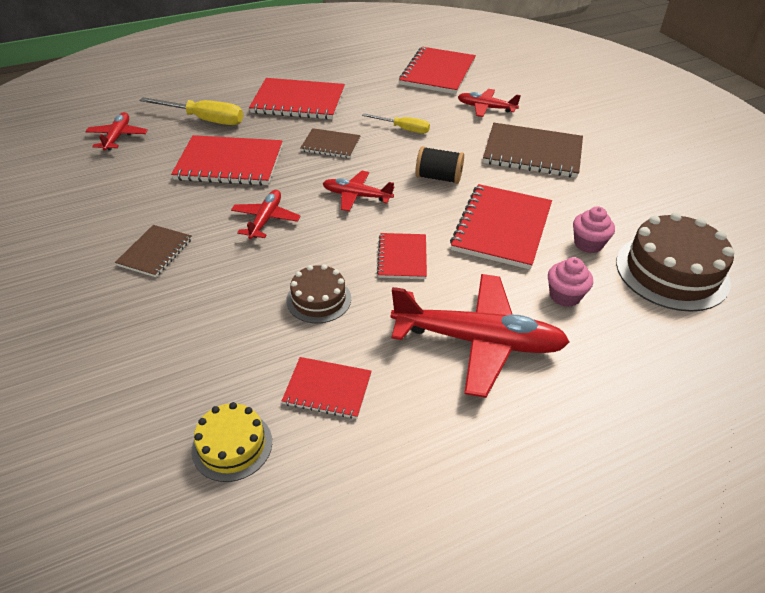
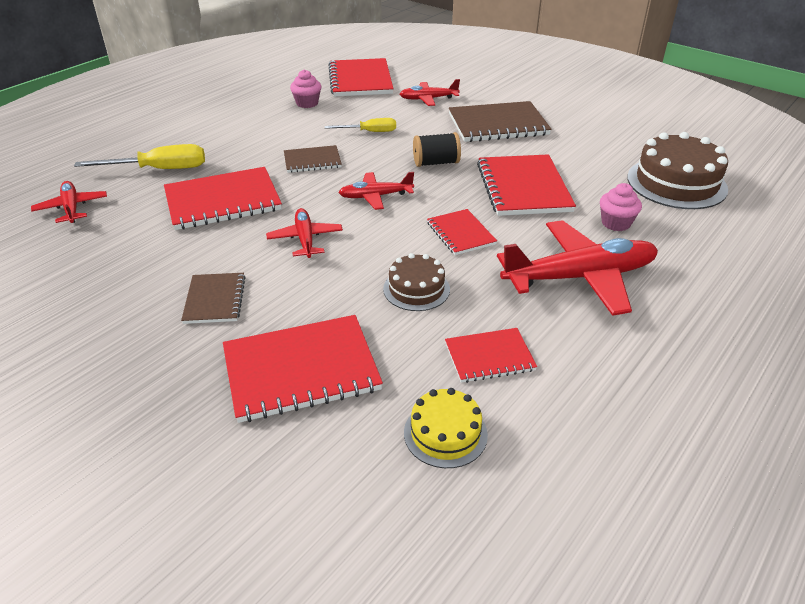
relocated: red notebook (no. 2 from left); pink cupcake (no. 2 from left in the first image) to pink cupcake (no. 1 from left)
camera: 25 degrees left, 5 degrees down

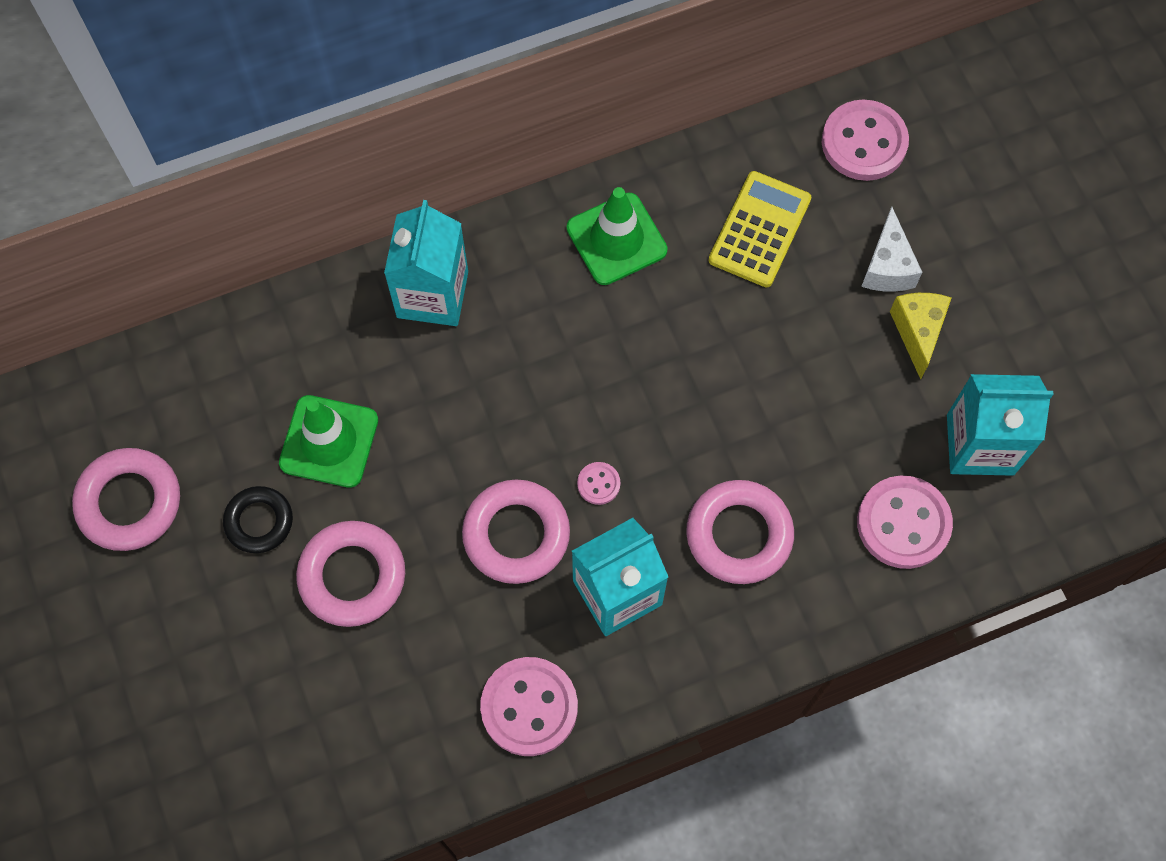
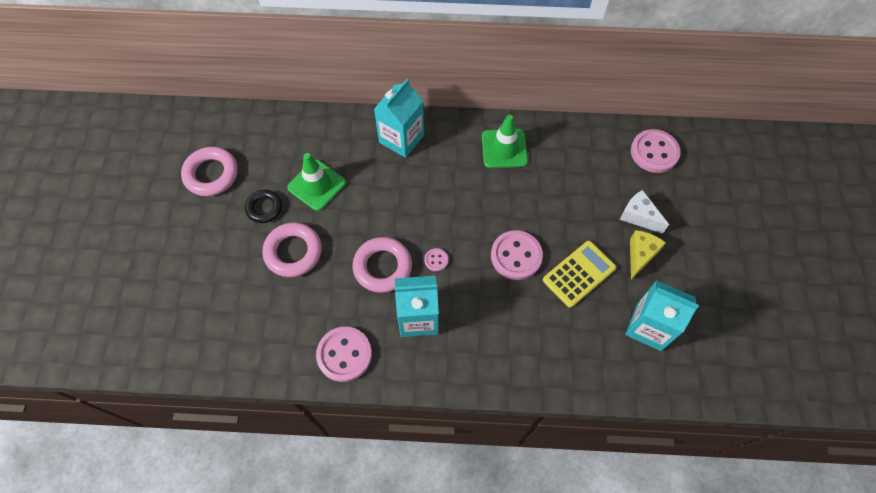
missing: pink ring (no. 4 from left)
relocated: pink button (no. 4 from left in the first image) to pink button (no. 3 from left); yellow calculator
spun: white cheese 105 degrees clockwise
camera: 25 degrees right, 5 degrees down

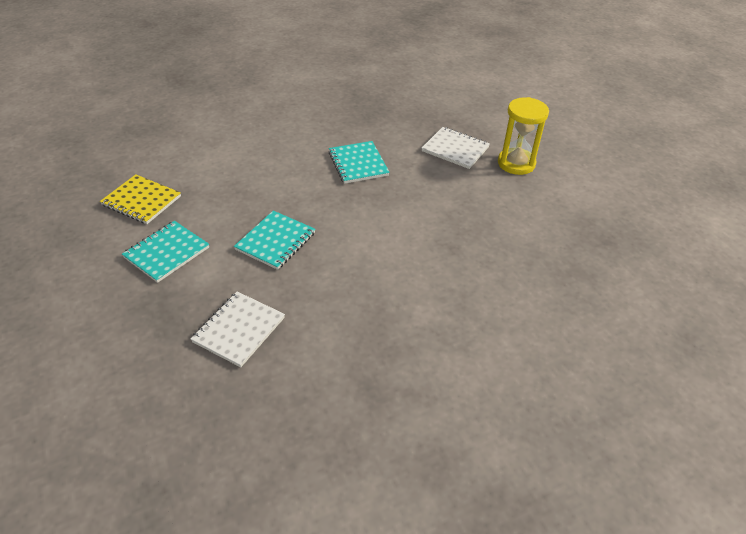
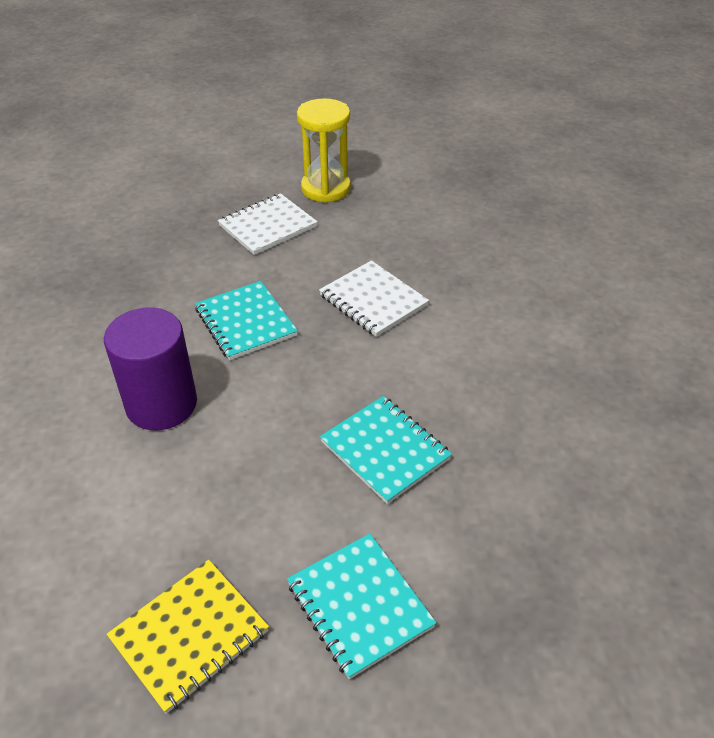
appeared: purple cylinder
relocated: white notebook (no. 1 from left in the first image) to white notebook (no. 2 from left)
spun: turquoise notebook (no. 3 from left in the first image) 60 degrees clockwise
camera: 70 degrees left, 0 degrees up

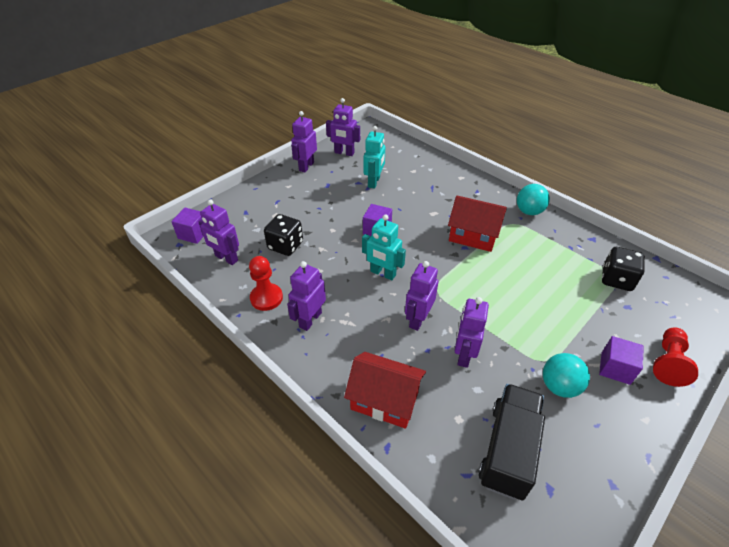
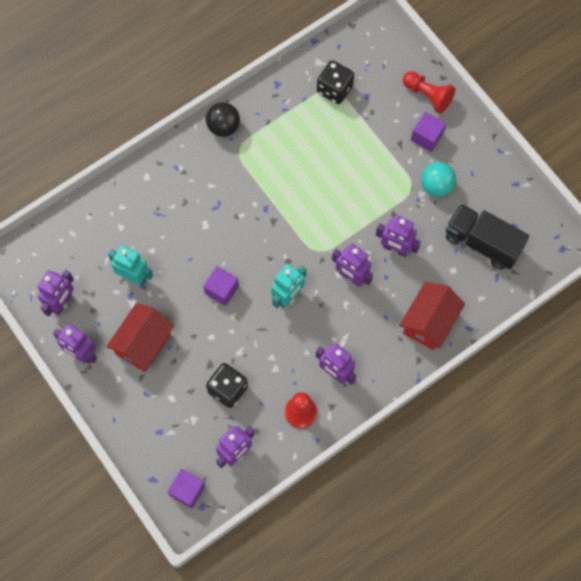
relocated: red house (no. 2 from left in the first image) to red house (no. 1 from left)
colour: turquoise ball (no. 1 from left) to black ball
camera: 80 degrees left, 25 degrees up

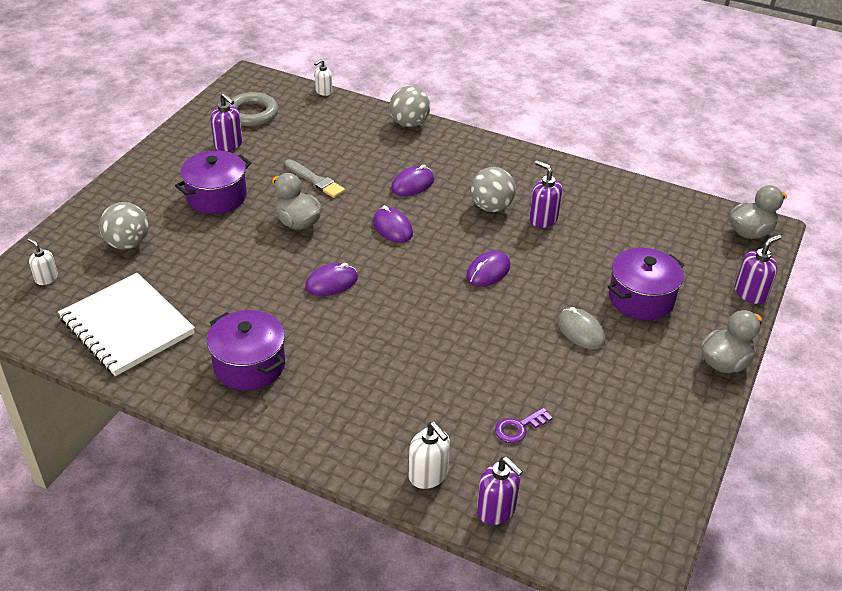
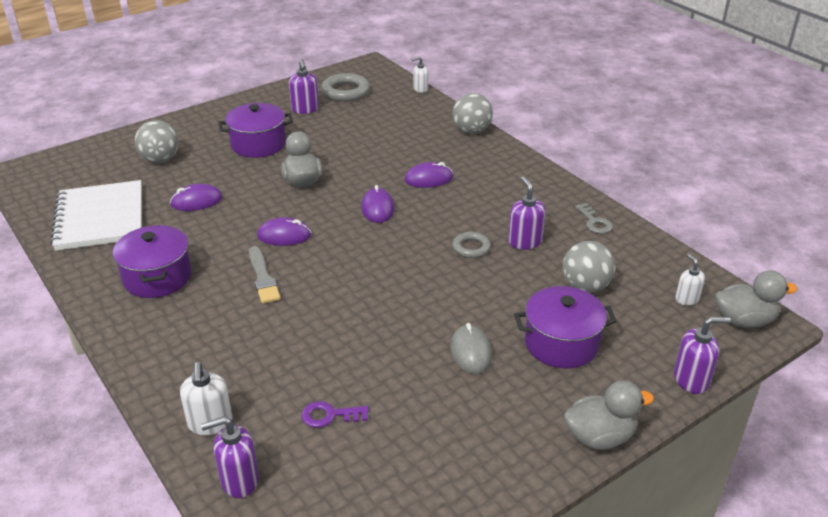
appeared: grey ring (no. 2 from left); grey key
relocated: purple mouse (no. 4 from left in the first image) to purple mouse (no. 1 from left); grey brush; grey ball (no. 3 from left); white soap dispenser (no. 1 from left in the first image) to white soap dispenser (no. 3 from left)
spun: purple soap dispenser (no. 2 from left in the first image) 90 degrees clockwise
camera: 30 degrees right, 5 degrees down

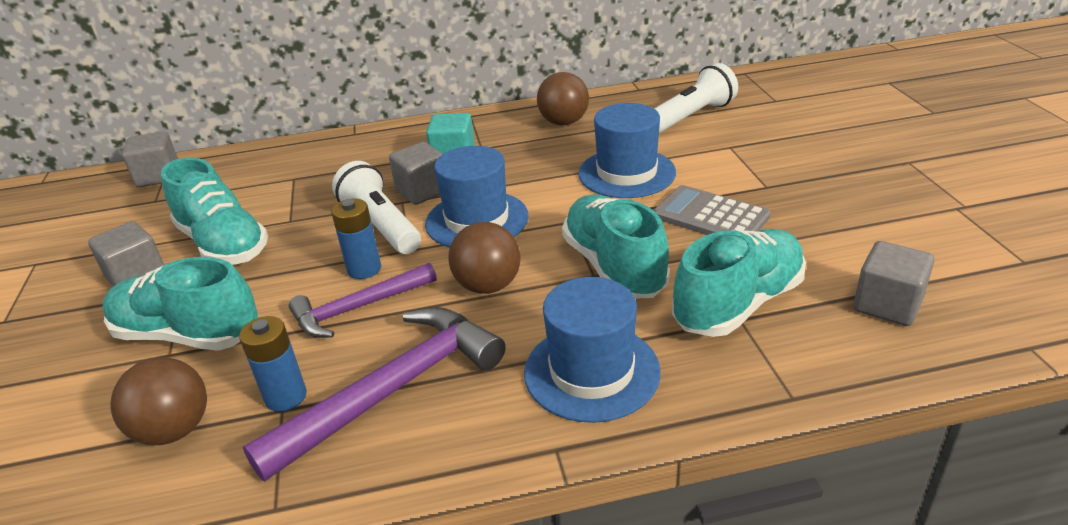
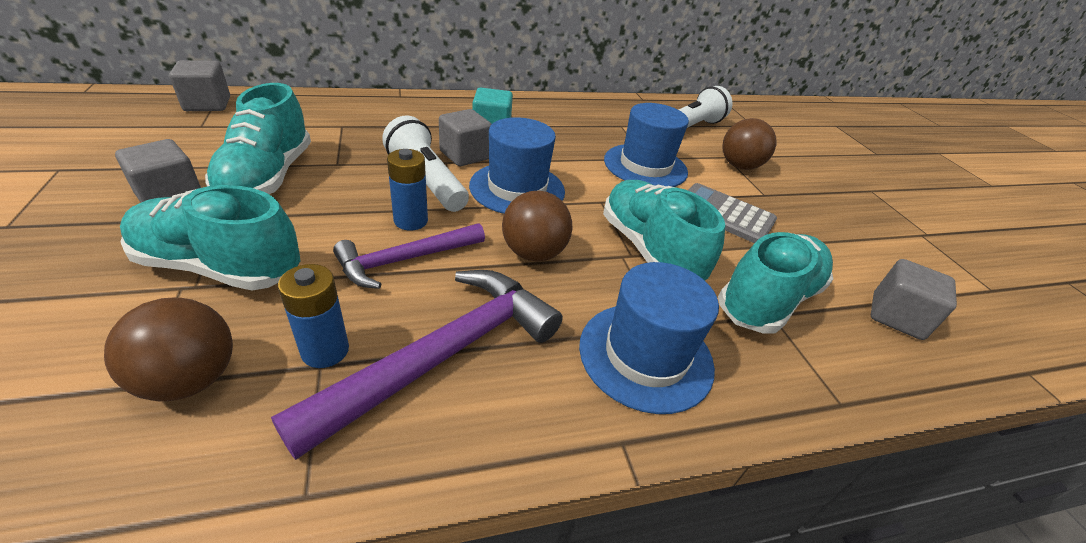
relocated: brown ball (no. 3 from left)
spun: turquoise shoe (no. 2 from left) 45 degrees clockwise
camera: 10 degrees left, 5 degrees up

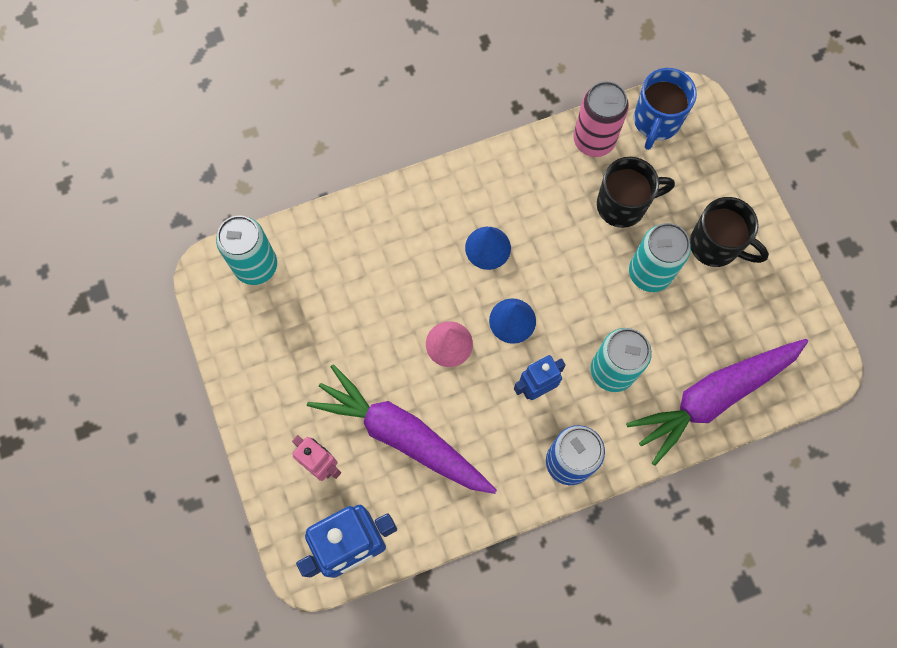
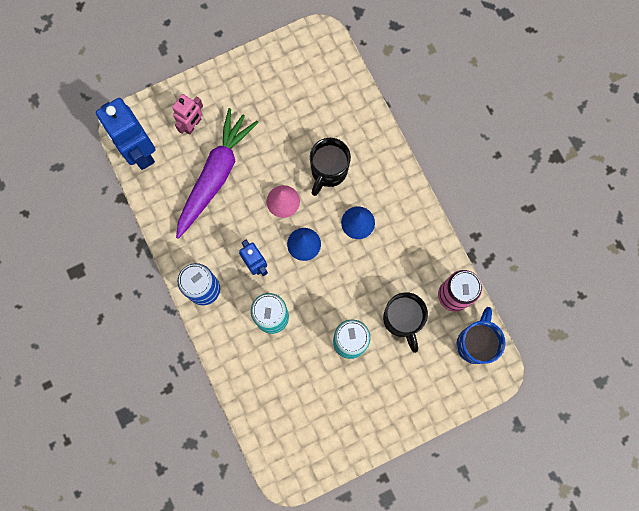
missing: turquoise can (no. 1 from left); purple carrot (no. 2 from left)
relocated: black mug (no. 2 from left in the first image) to black mug (no. 1 from left)
spun: blue mug 90 degrees clockwise
camera: 85 degrees right, 5 degrees up

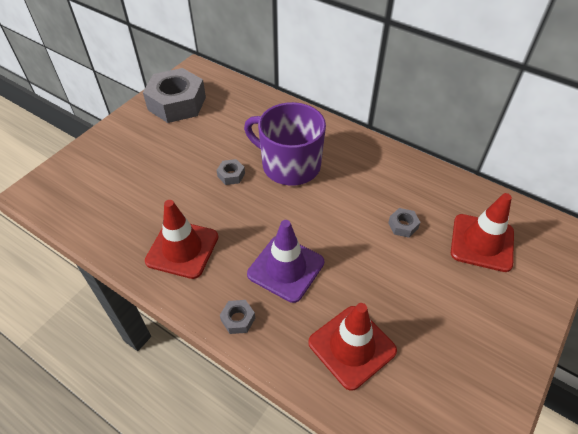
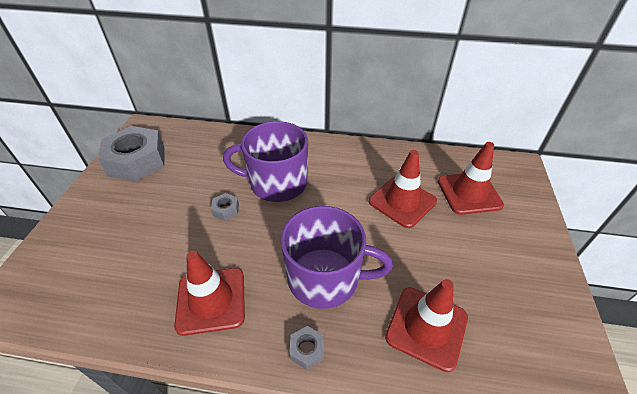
exchanged: purple traffic cone to purple mug (no. 2 from left); grey nut (no. 4 from left) to red traffic cone (no. 2 from left)
camera: 25 degrees left, 5 degrees down

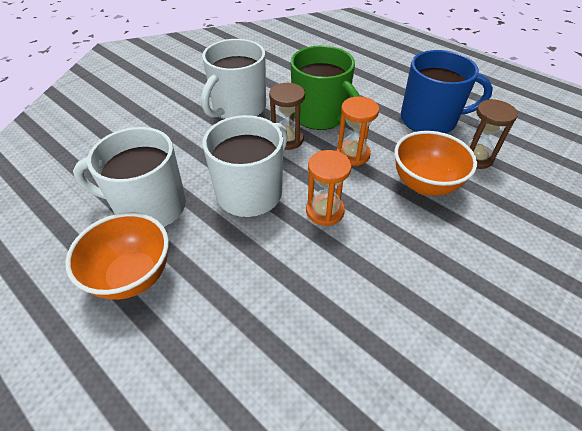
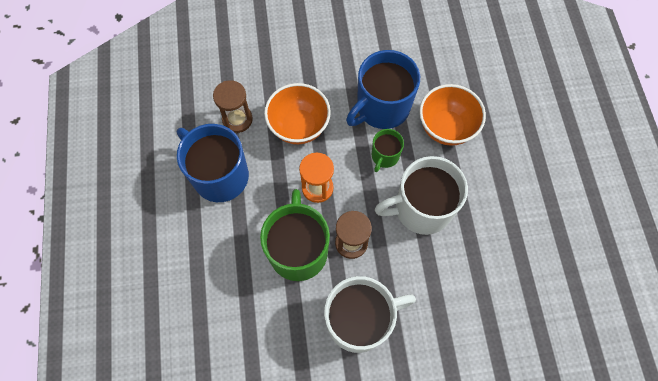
missing: white mug (no. 1 from left)
appeared: blue mug (no. 2 from left)
relocated: orange bowl (no. 1 from left in the first image) to orange bowl (no. 2 from left)
exchanged: orange hourglass (no. 1 from left) to green mug (no. 2 from left)
camera: 140 degrees left, 20 degrees up

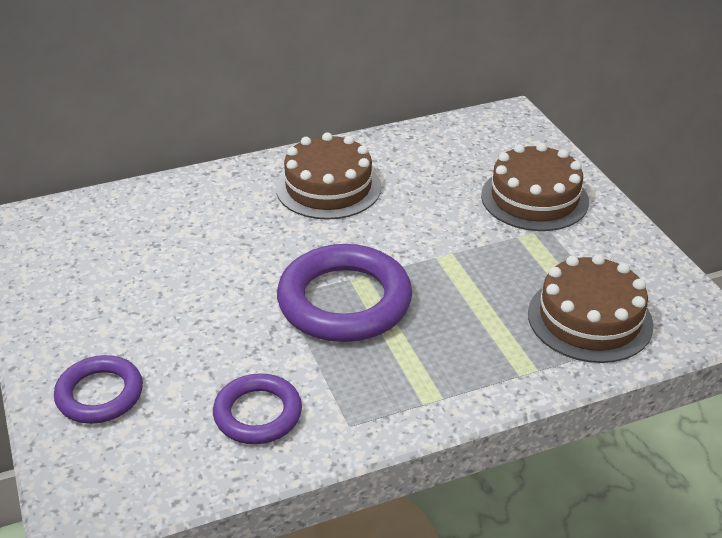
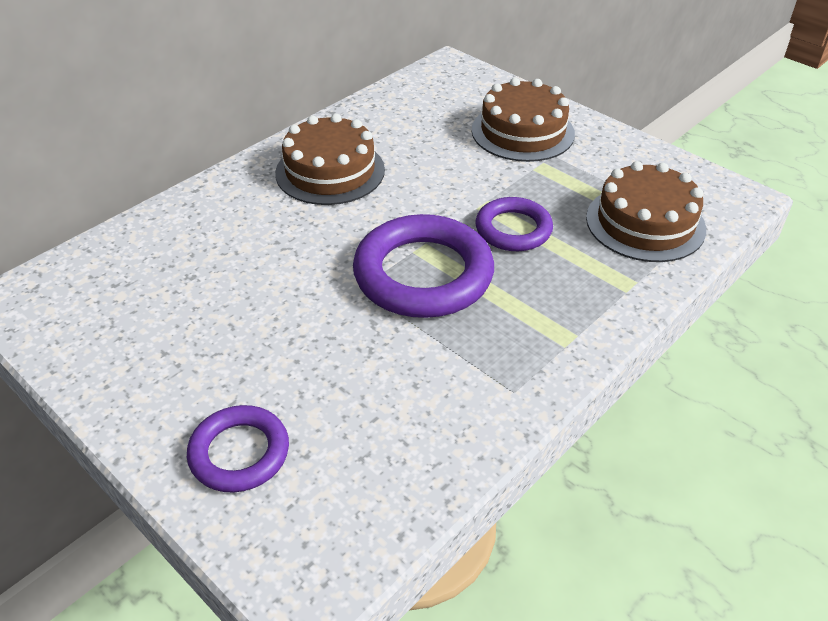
relocated: purple ring (no. 2 from left in the first image) to purple ring (no. 3 from left)
camera: 25 degrees left, 5 degrees up

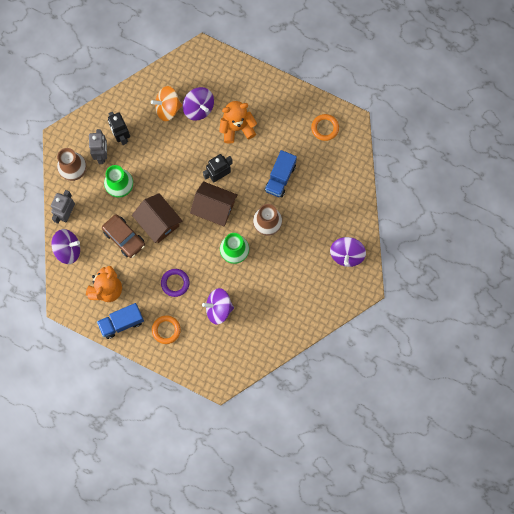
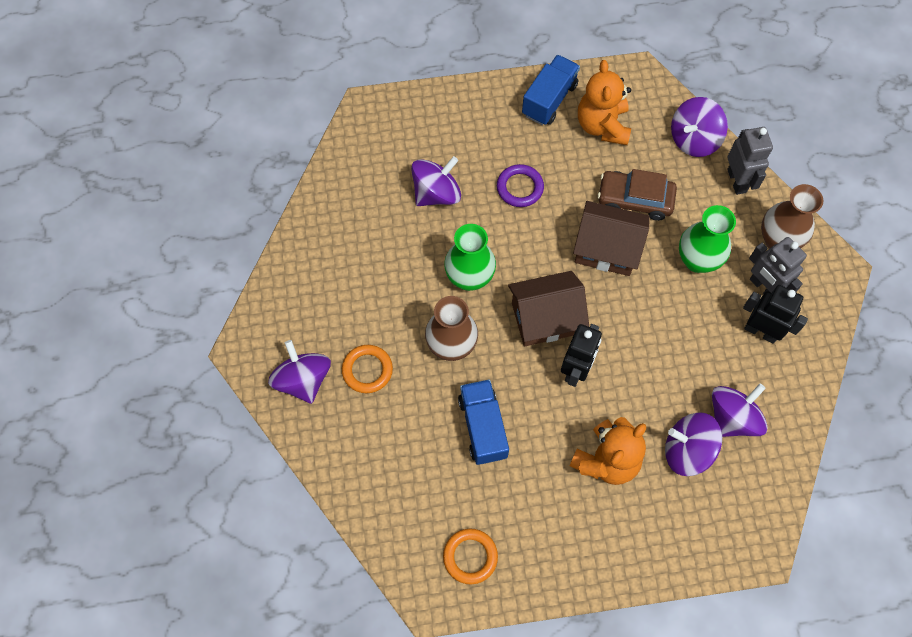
relocated: orange ring (no. 1 from left)
colour: orange spinning top to purple spinning top (no. 5 from left)
camera: 145 degrees right, 10 degrees down

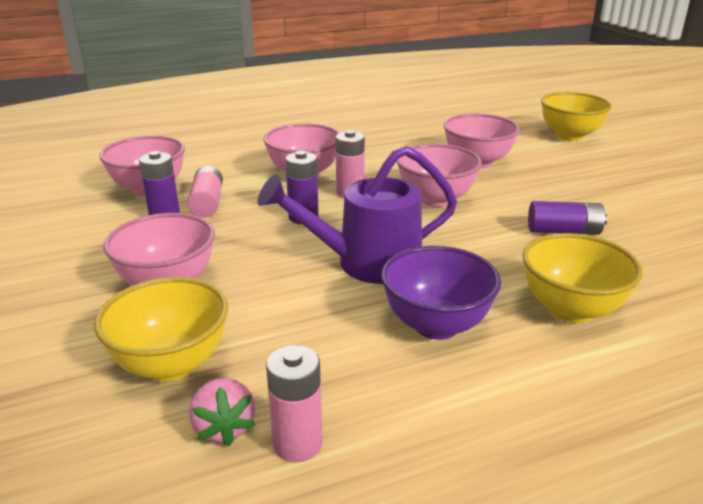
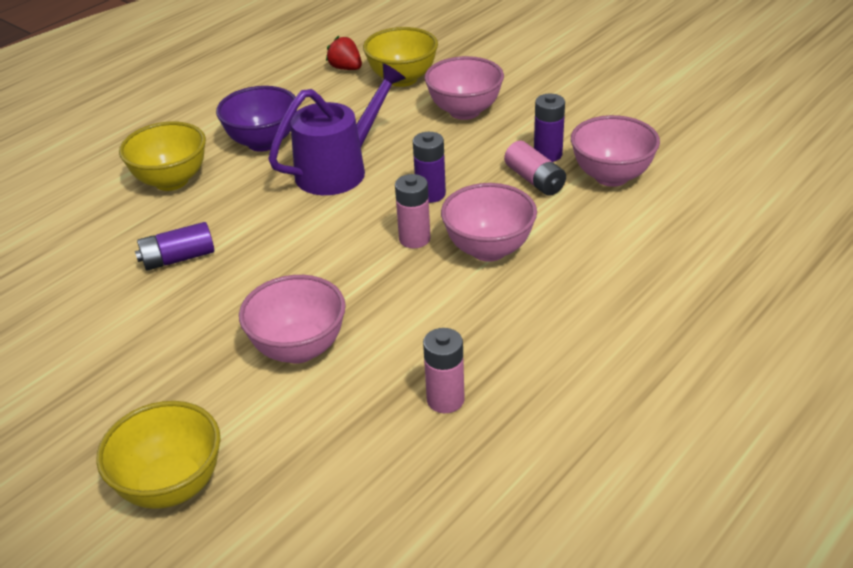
missing: pink bowl (no. 4 from left)
relocated: pink battery (no. 2 from left)
colour: pink strawberry to red strawberry
camera: 155 degrees right, 10 degrees up

